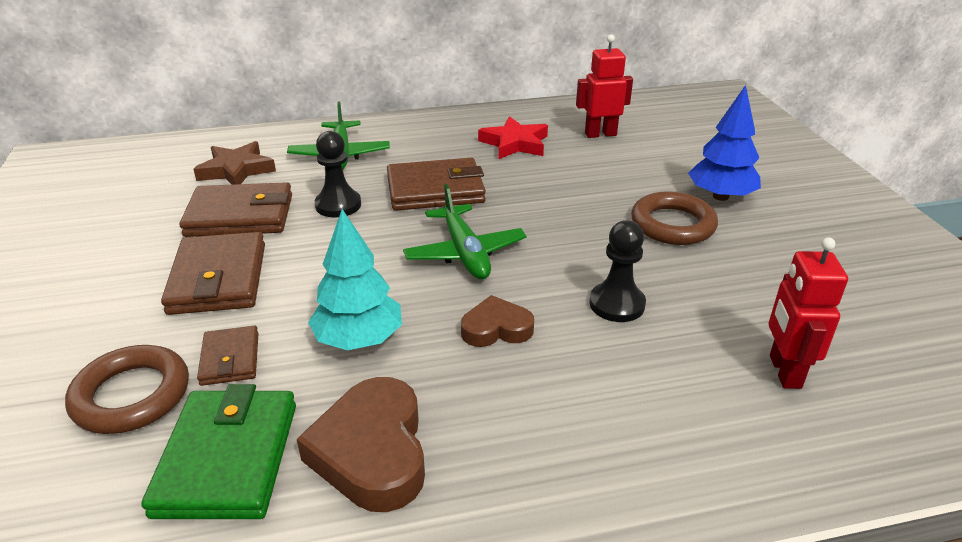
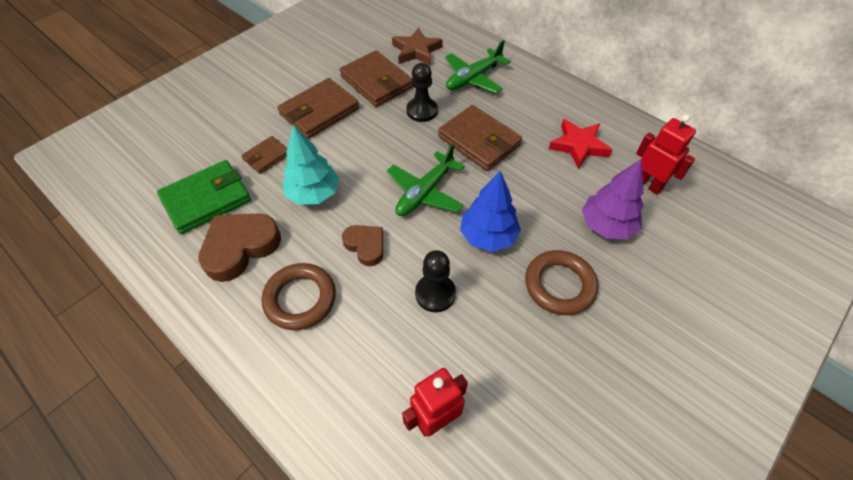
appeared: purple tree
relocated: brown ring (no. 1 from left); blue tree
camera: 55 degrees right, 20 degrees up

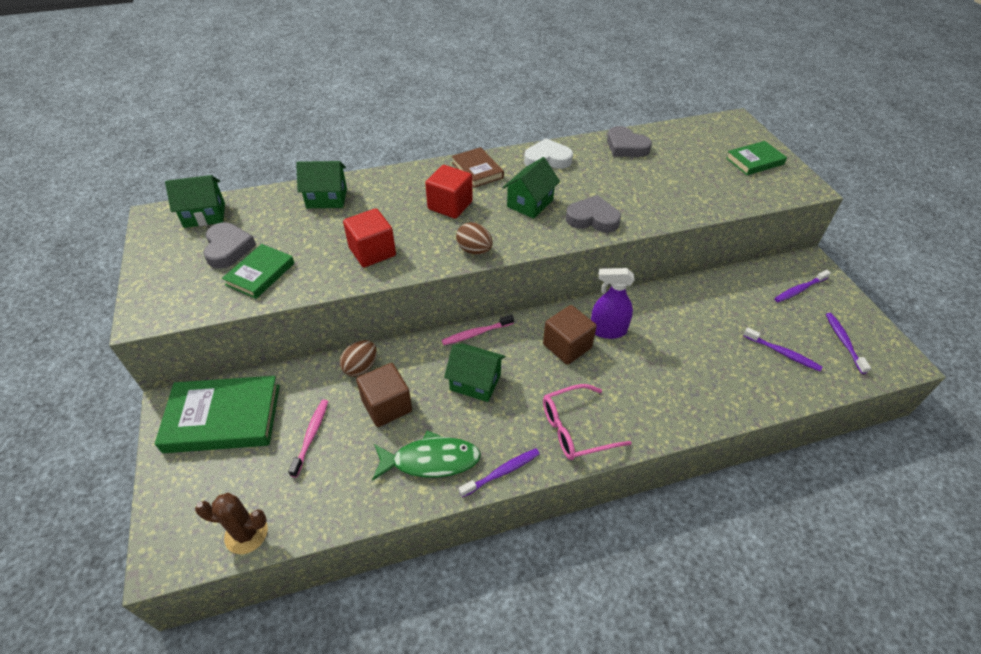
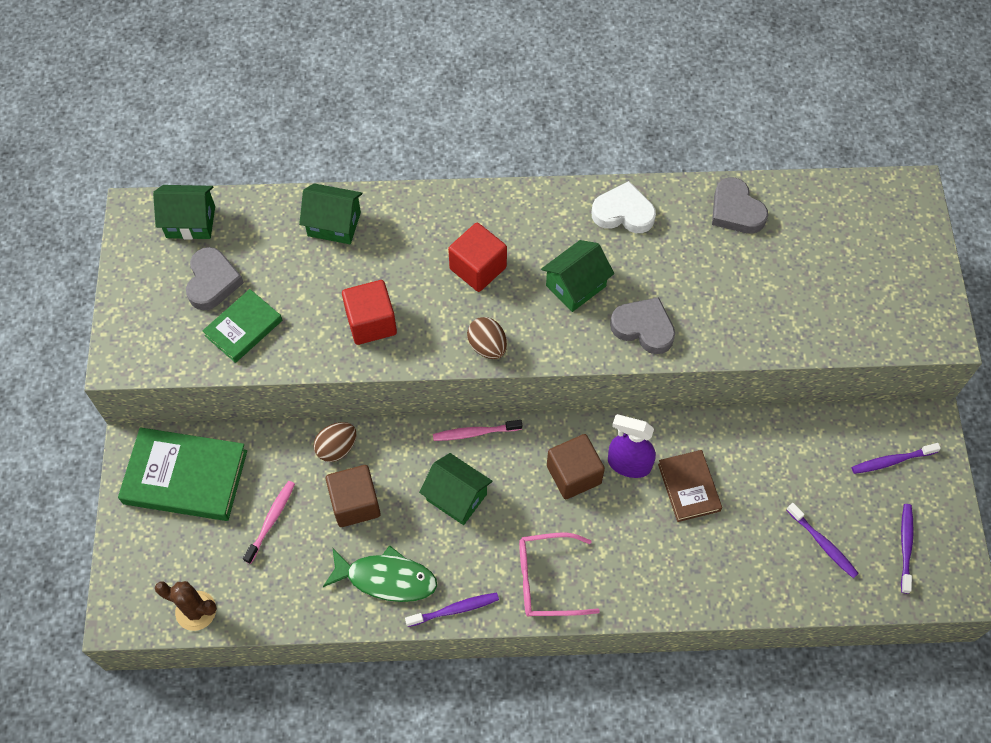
missing: green book (no. 3 from left)
relocated: brown book
camera: 15 degrees right, 15 degrees up

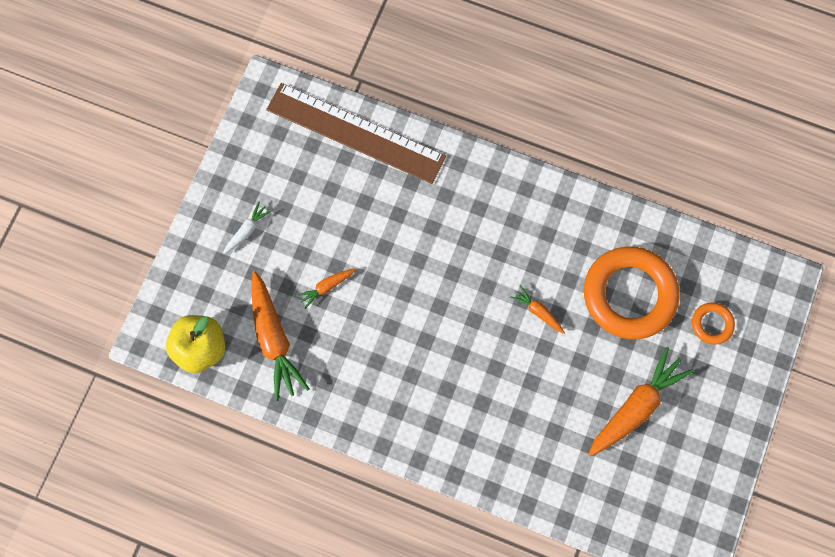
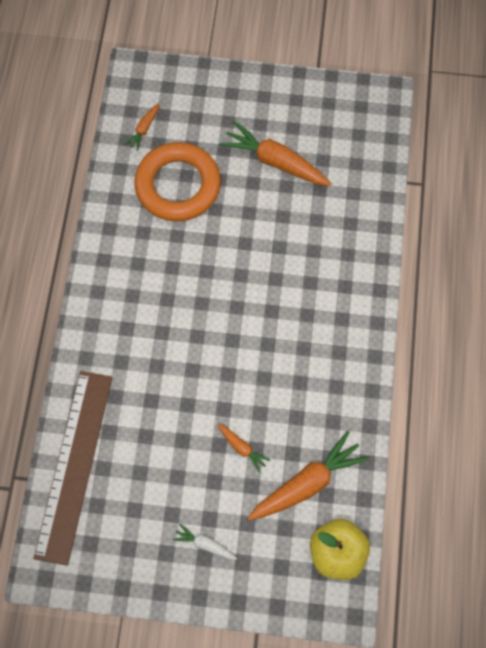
missing: orange ring (no. 2 from left)
relocated: orange carrot (no. 3 from left in the first image) to orange carrot (no. 1 from left)
camera: 105 degrees left, 5 degrees down

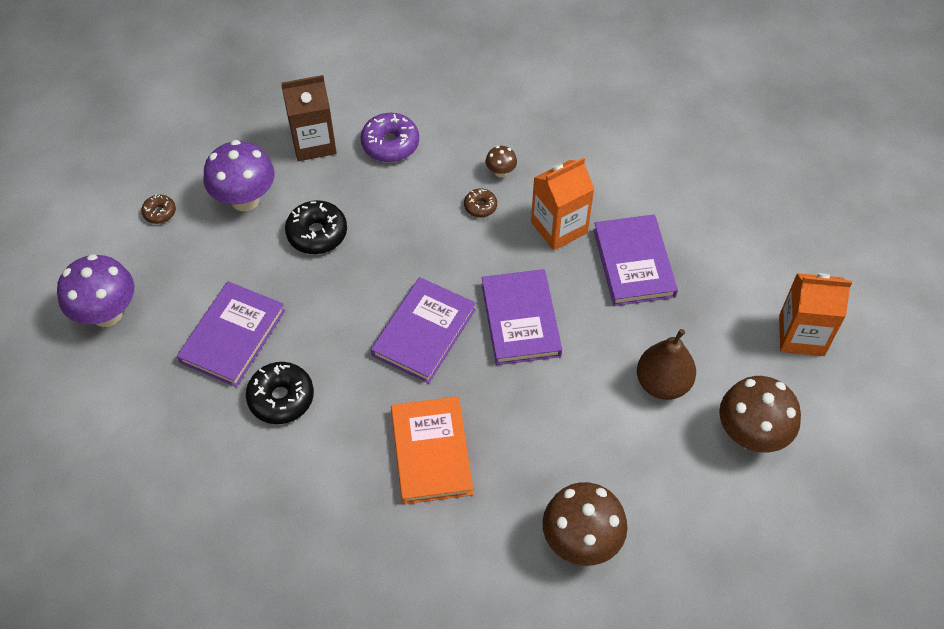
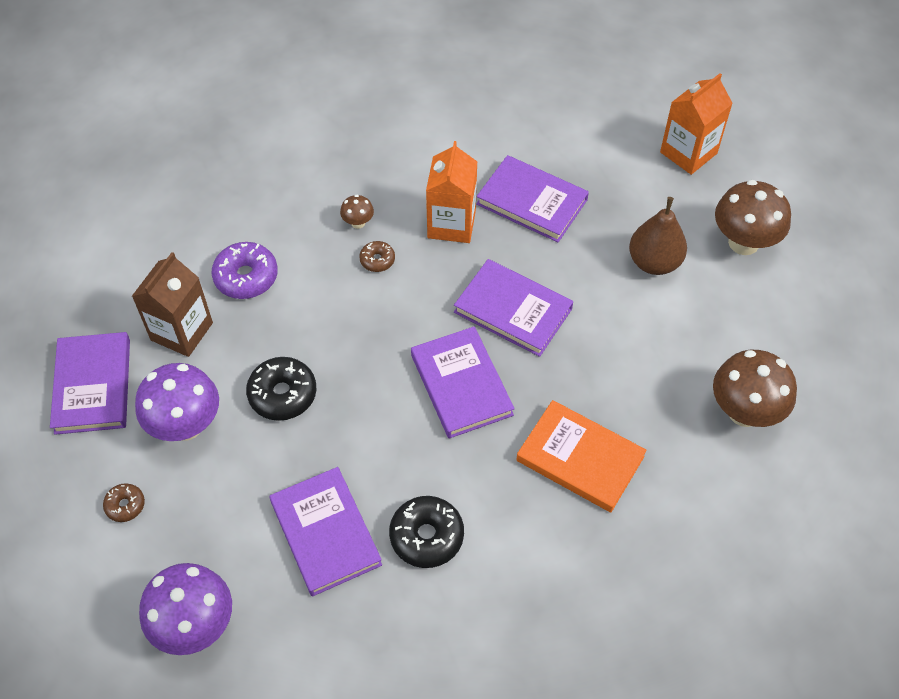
appeared: purple book (no. 1 from left)
camera: 50 degrees left, 0 degrees up

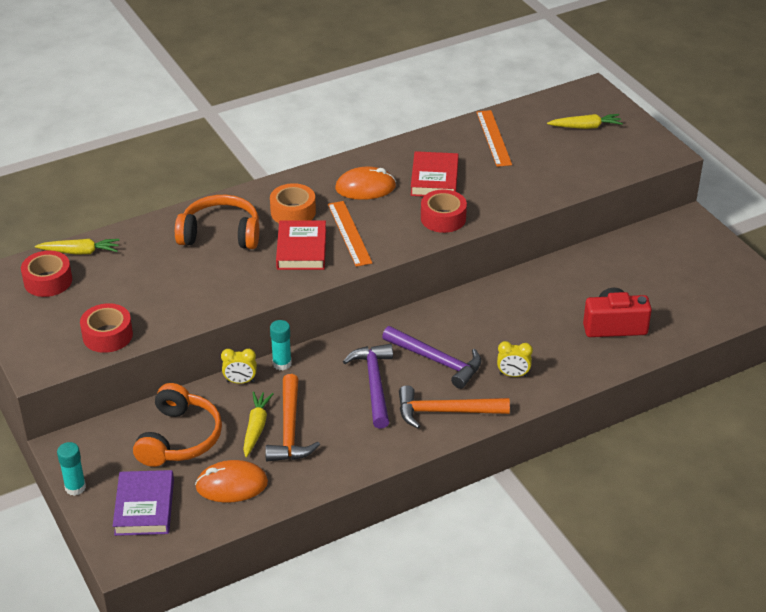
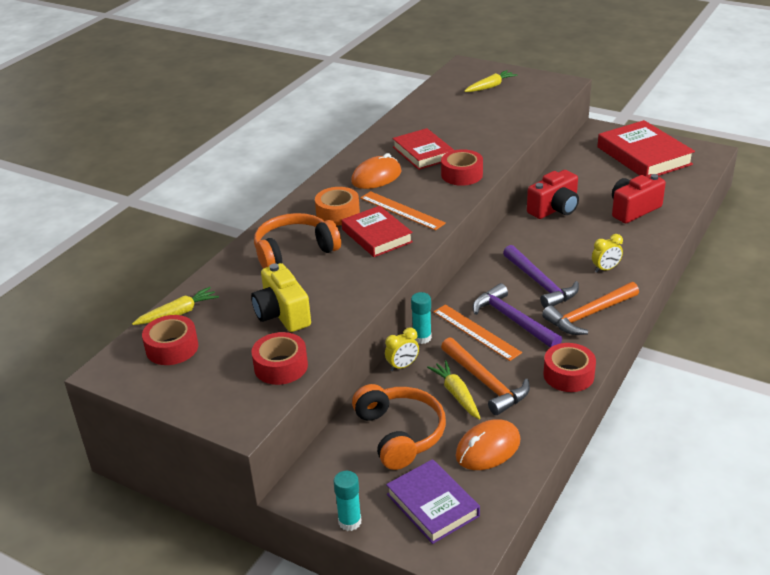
appeared: yellow camera; red camera (no. 1 from left); red tape (no. 4 from left); red book (no. 3 from left)
relocated: orange ruler (no. 2 from left)
spun: purple hammer (no. 2 from left) 60 degrees clockwise
camera: 30 degrees left, 5 degrees down

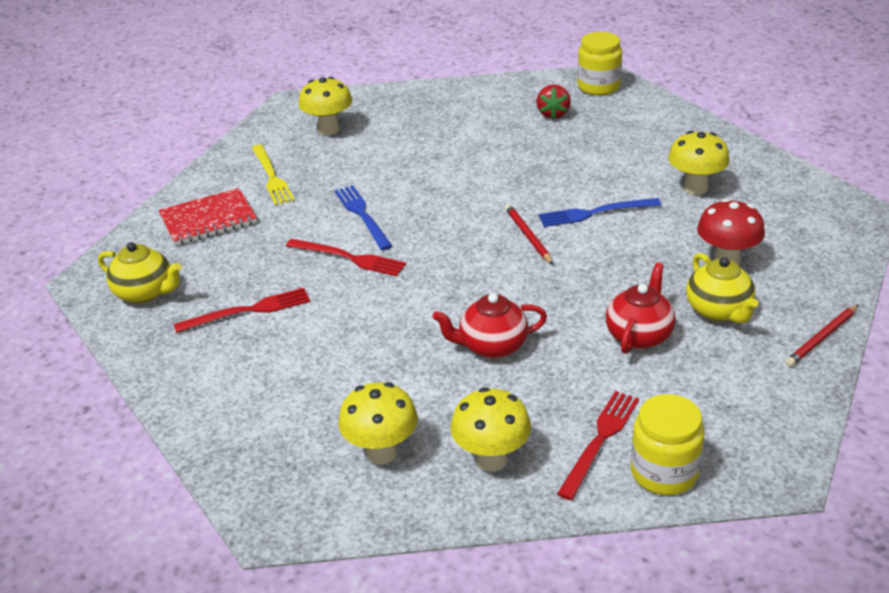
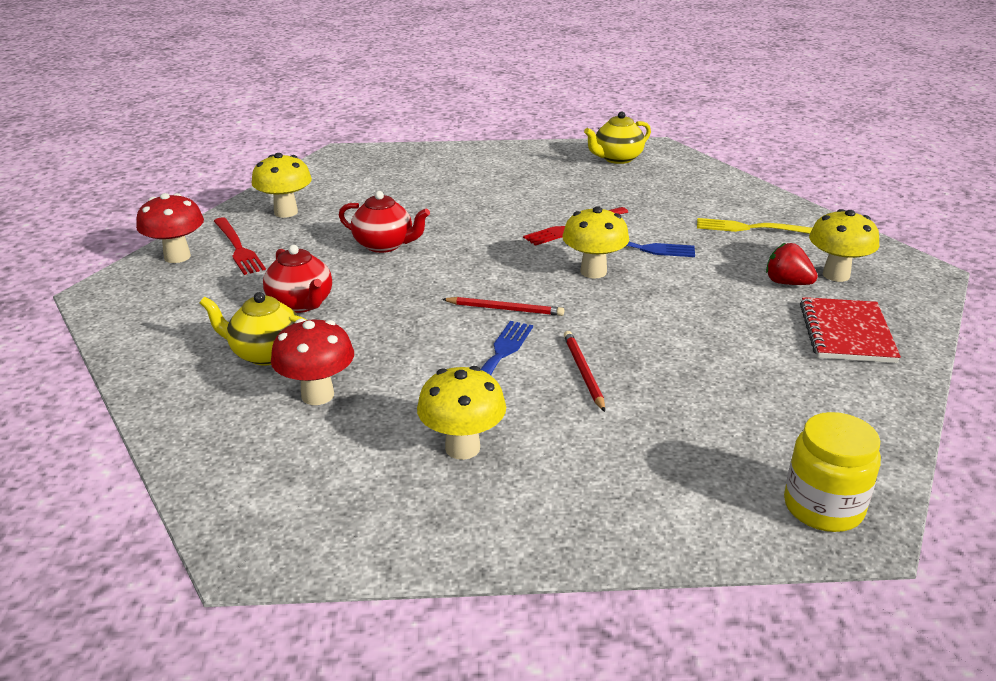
missing: red fork (no. 1 from left)
relocated: yellow mushroom (no. 2 from left in the first image) to yellow mushroom (no. 3 from left); red pencil (no. 2 from left); red strawberry; red notebook
exchanged: yellow jar (no. 2 from left) to red mushroom (no. 1 from left)
spun: red teapot (no. 1 from left in the first image) 90 degrees clockwise
camera: 120 degrees right, 5 degrees down

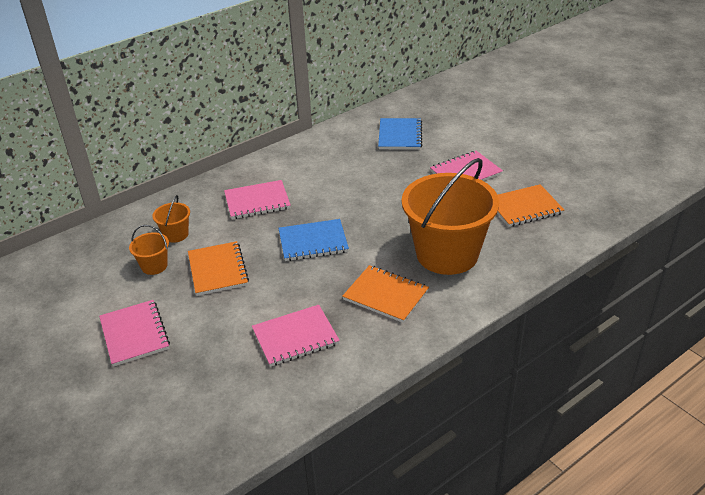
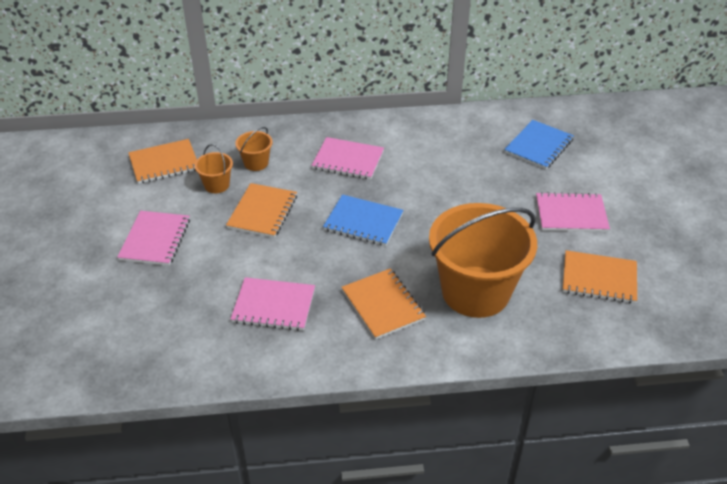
appeared: orange notebook (no. 1 from left)
camera: 30 degrees right, 5 degrees up

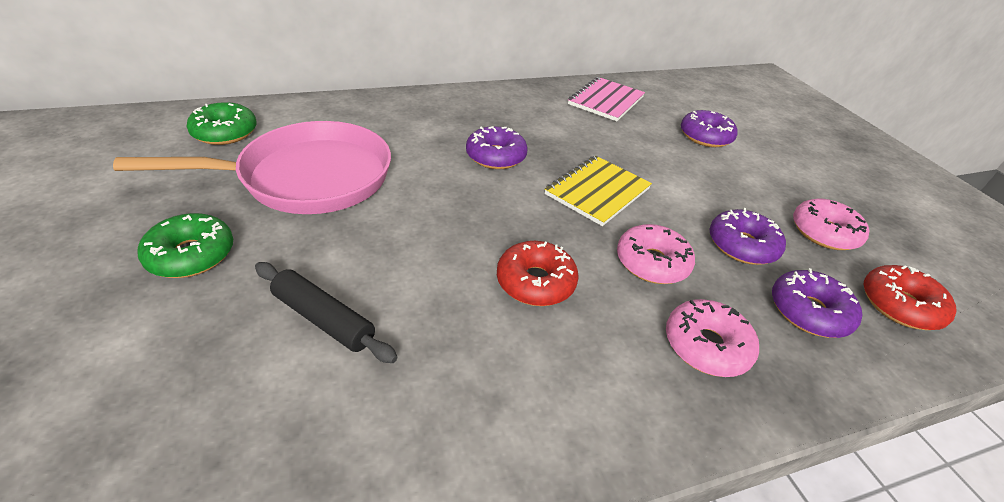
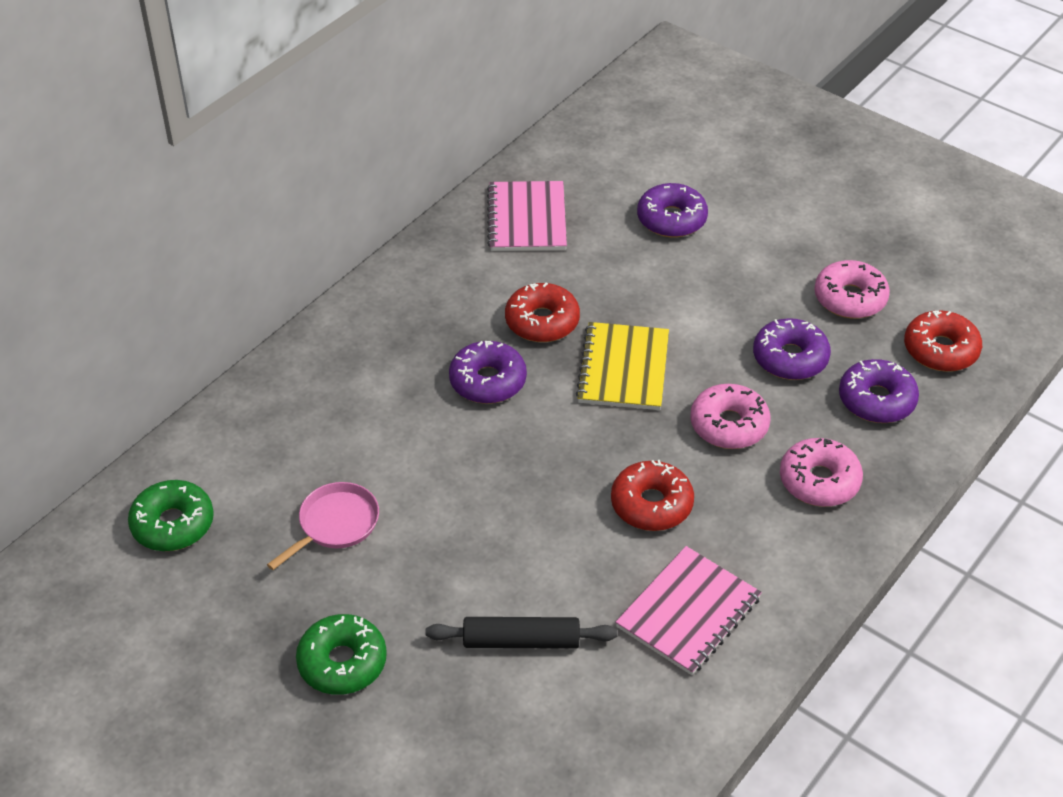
appeared: red donut (no. 1 from left); pink notebook (no. 2 from left)
size: pink pan x0.45
camera: 30 degrees left, 5 degrees up

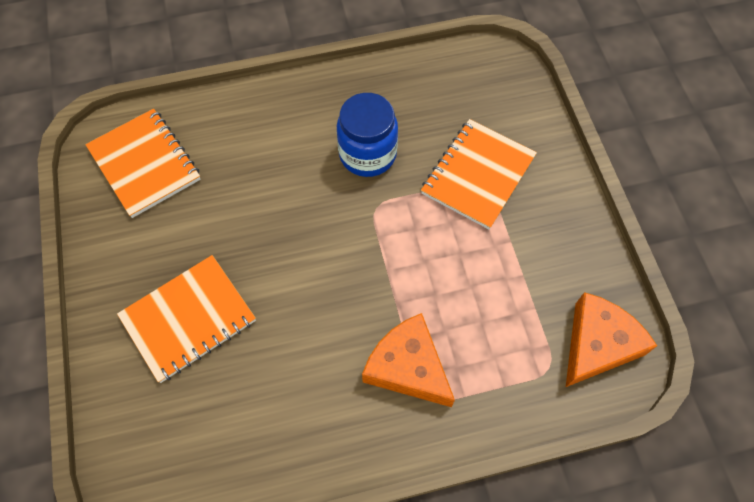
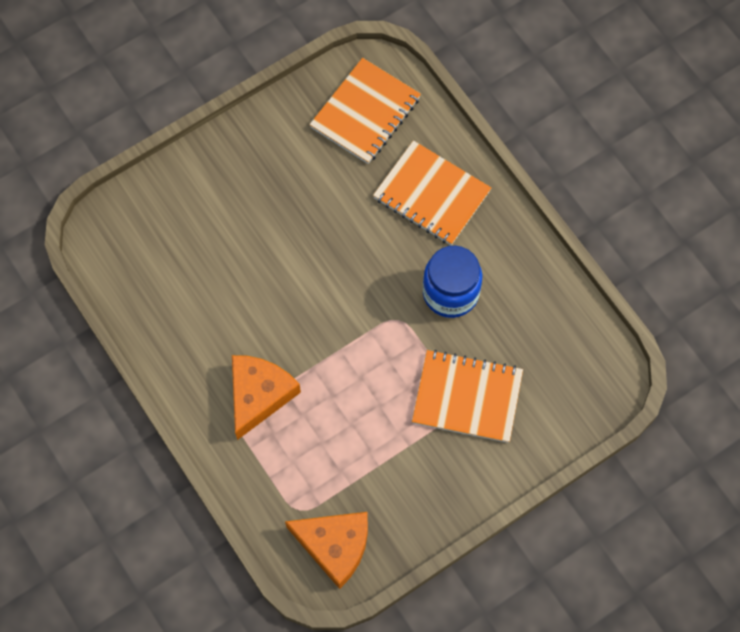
relocated: orange notebook (no. 2 from left)
camera: 70 degrees right, 5 degrees up

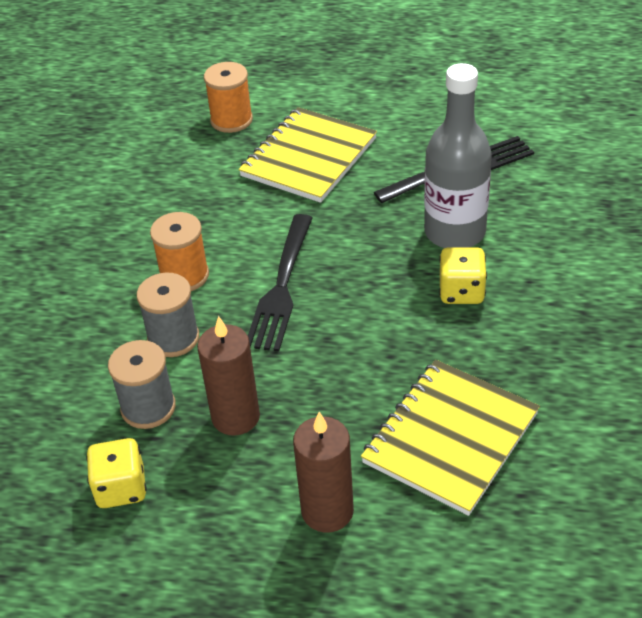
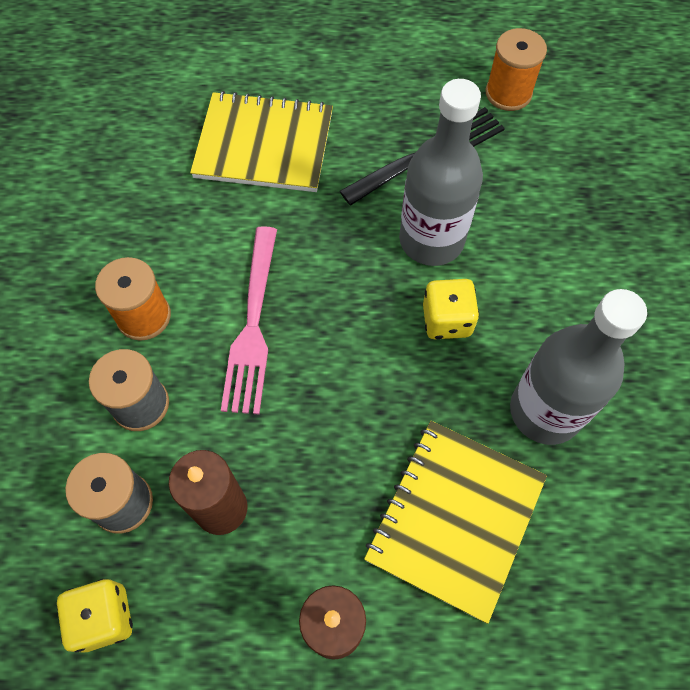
appeared: grey bottle (no. 2 from left)
relocated: orange spool (no. 2 from left)
colour: black fork (no. 1 from left) to pink fork
spun: yellow notebook (no. 1 from left) 75 degrees clockwise
camera: 10 degrees left, 20 degrees up

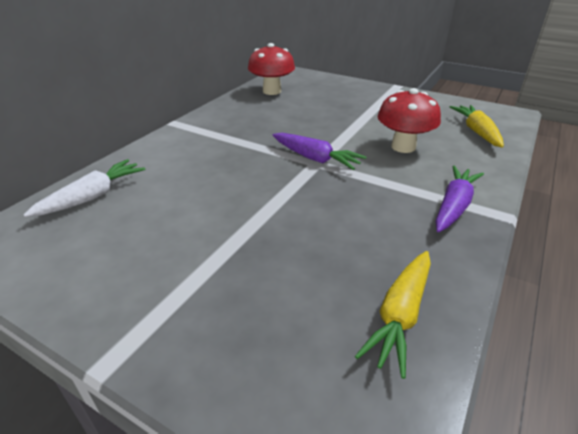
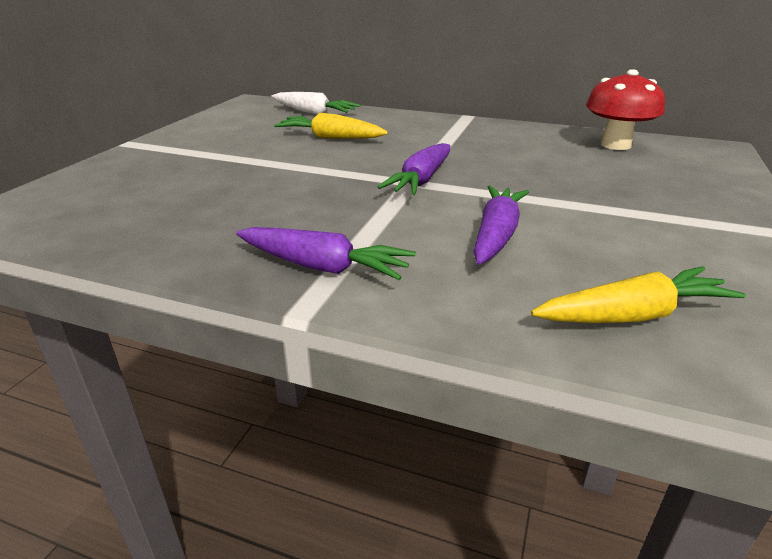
relocated: yellow carrot (no. 1 from left)
exchanged: red mushroom (no. 2 from left) to purple carrot (no. 3 from left)
camera: 80 degrees right, 5 degrees down

